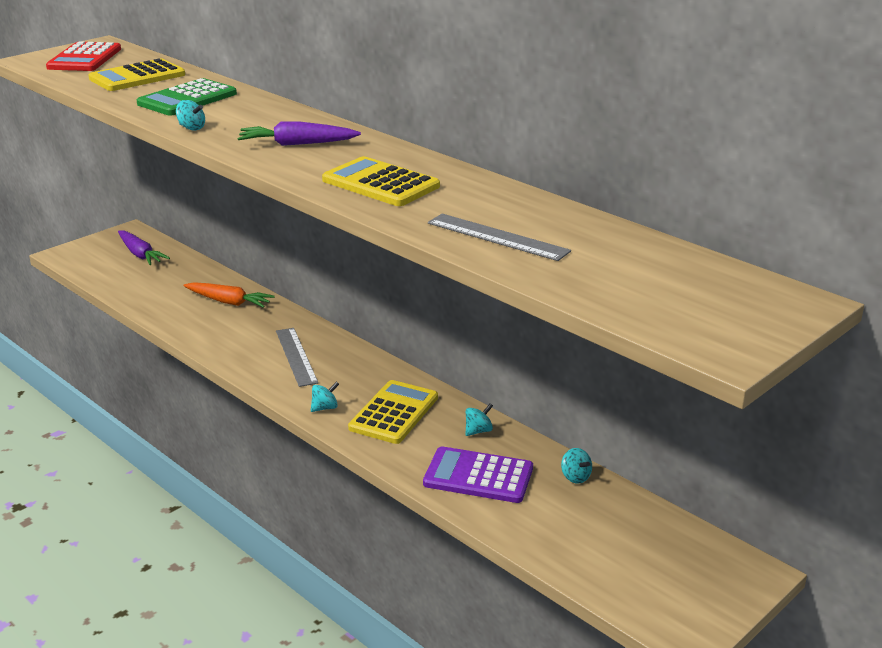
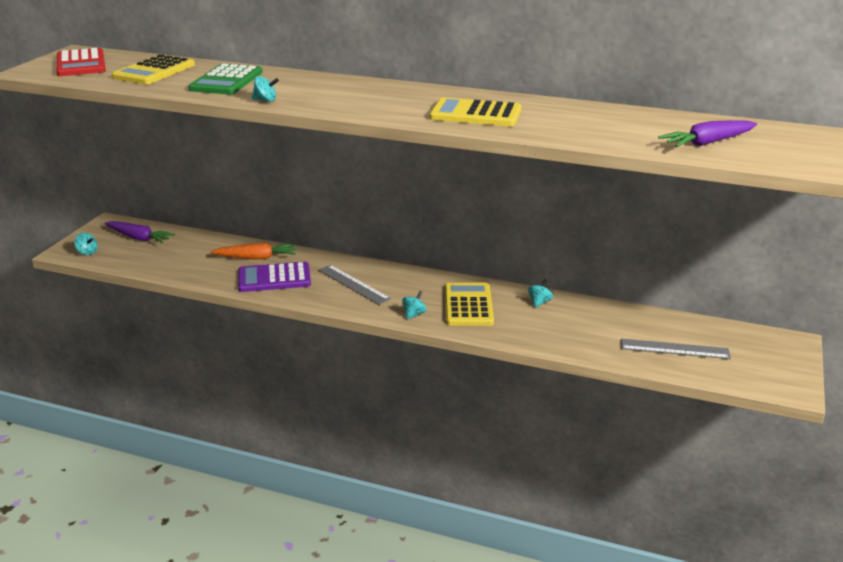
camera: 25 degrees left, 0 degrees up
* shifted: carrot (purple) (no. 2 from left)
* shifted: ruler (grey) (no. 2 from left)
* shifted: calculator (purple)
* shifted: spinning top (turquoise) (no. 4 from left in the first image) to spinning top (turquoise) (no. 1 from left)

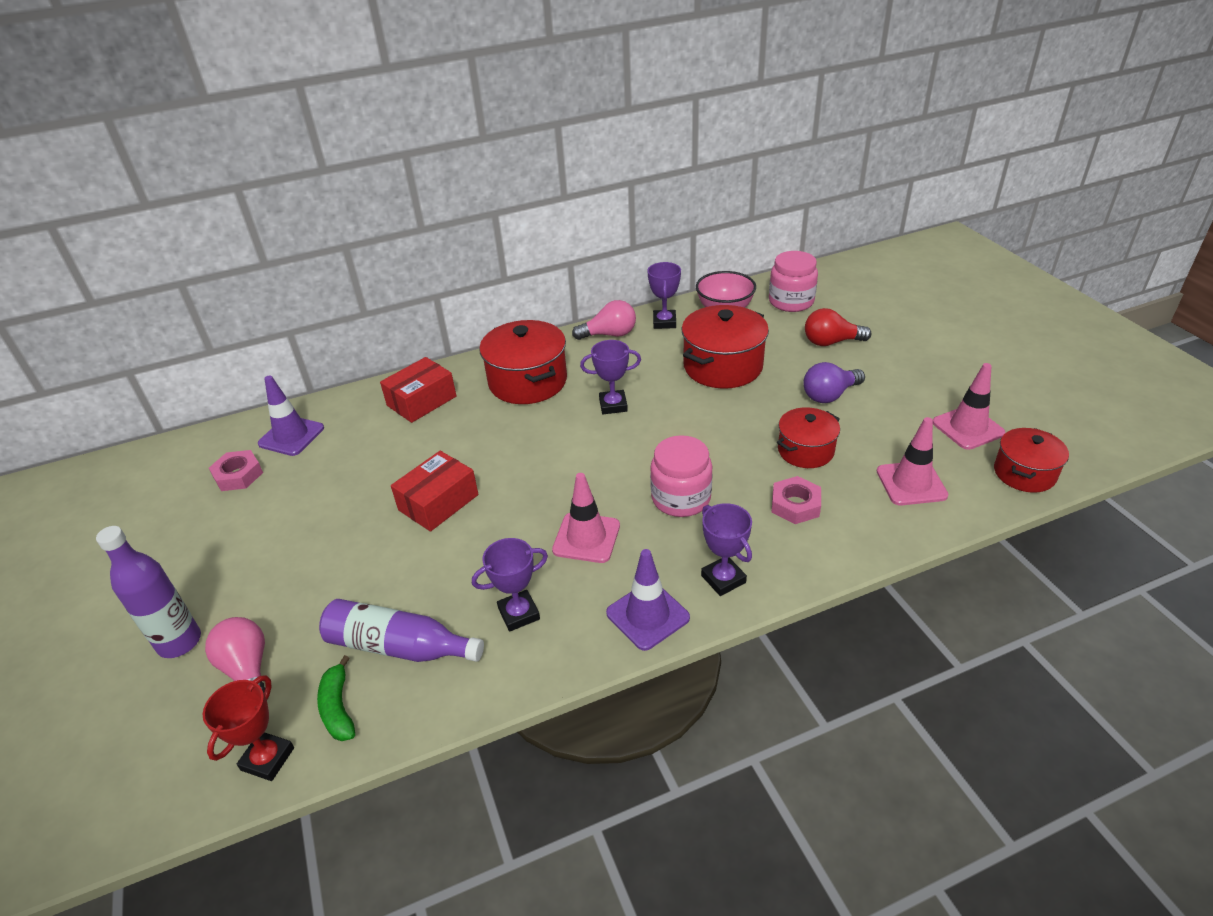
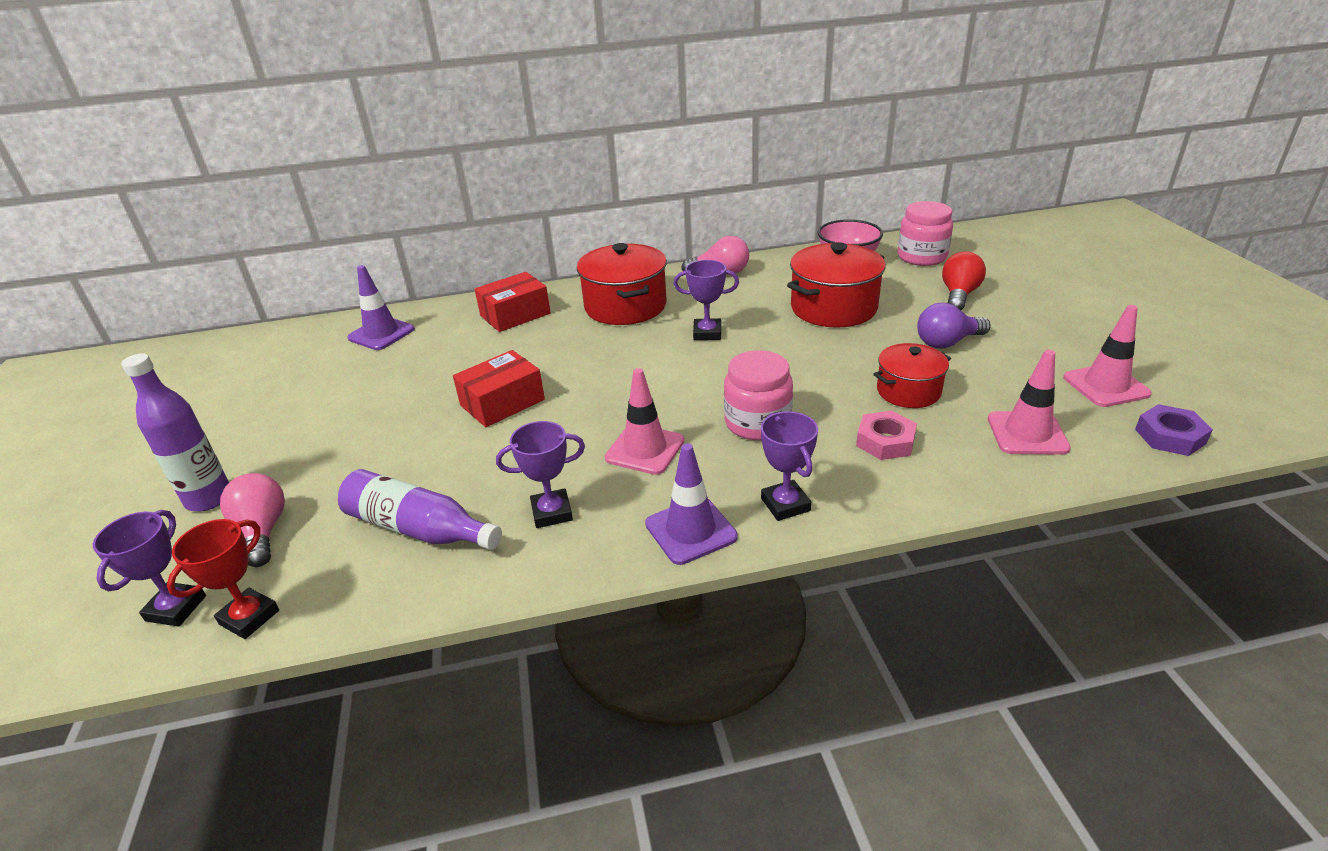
camera: 10 degrees right, 5 degrees down
* shifted: trophy (purple) (no. 3 from left in the first image) to trophy (purple) (no. 1 from left)
* rotated: light bulb (red) 105 degrees clockwise
* swapped: pot (red) (no. 4 from left) to nut (purple)
* gone: nut (pink) (no. 1 from left)
* gone: banana (green)

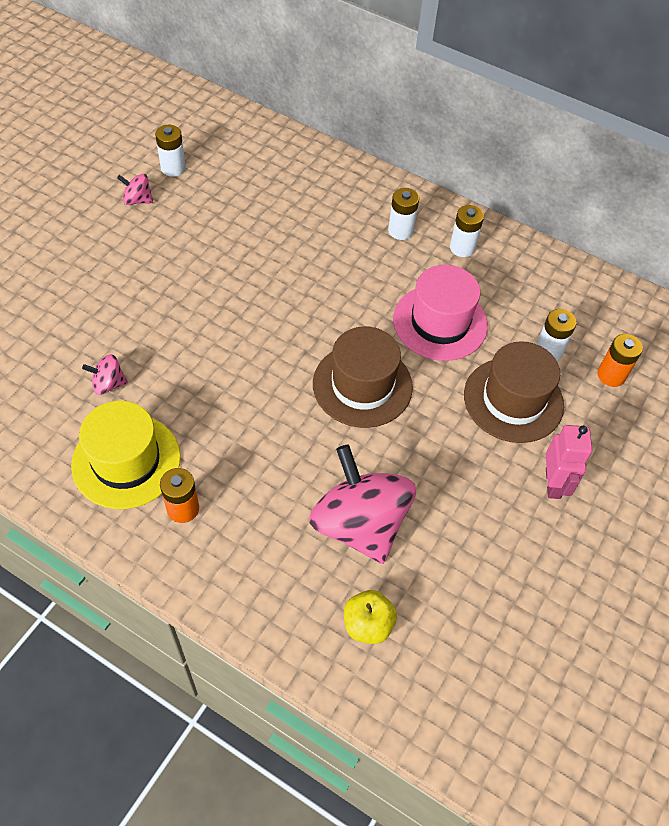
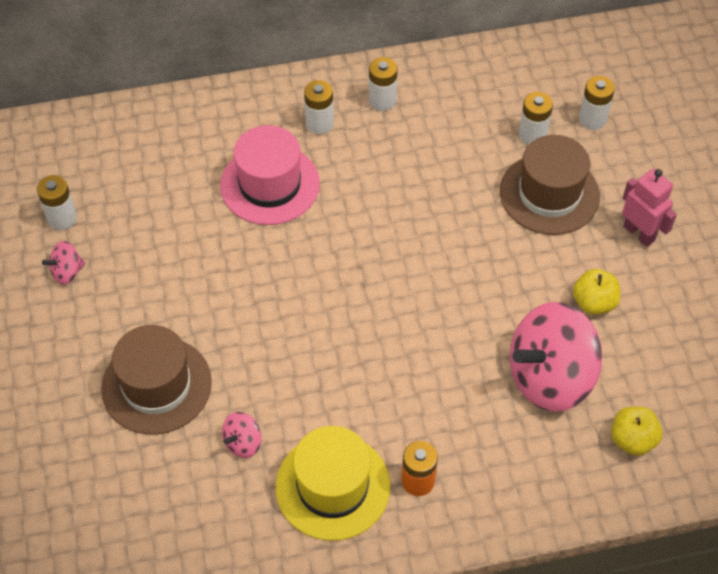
camera: 40 degrees left, 0 degrees up
* shifted: hat (pink)
* shifted: hat (brown) (no. 1 from left)
* repainted: battery (orange) (no. 2 from left) to battery (white) (no. 5 from left)
* rotated: spinning top (pink) (no. 3 from left) 45 degrees counterclockwise
* new: apple (yellow) (no. 1 from left)

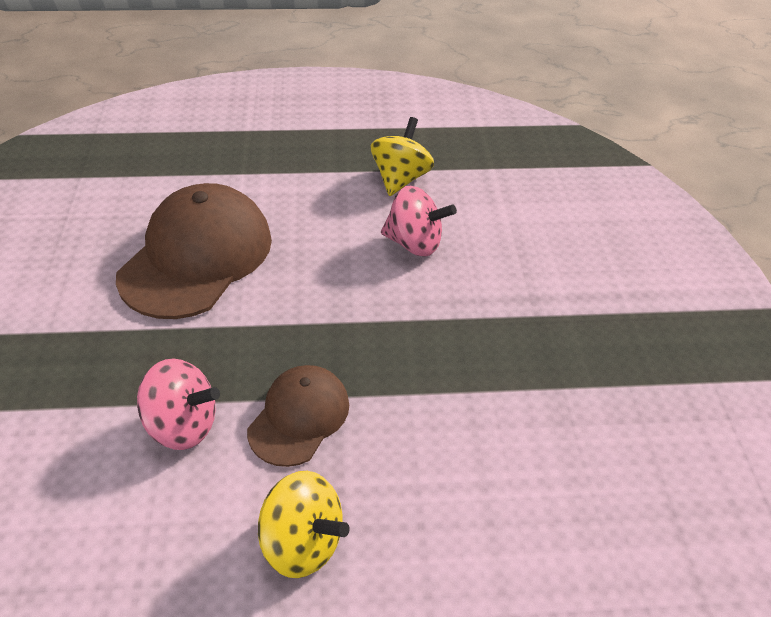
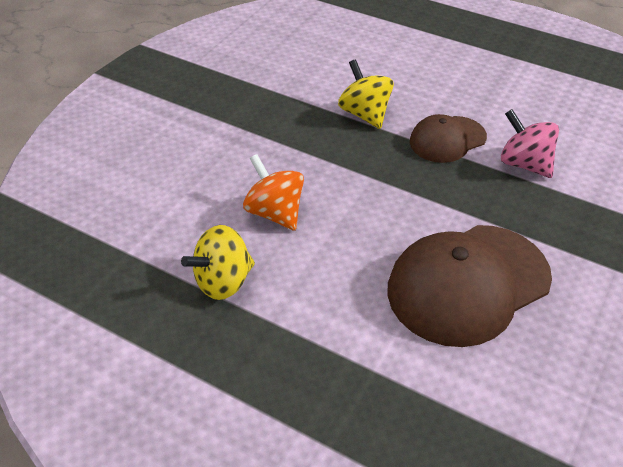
camera: 145 degrees left, 0 degrees up
* repainted: spinning top (pink) (no. 2 from left) to spinning top (orange)
* shifted: spinning top (yellow) (no. 1 from left in the first image) to spinning top (yellow) (no. 2 from left)

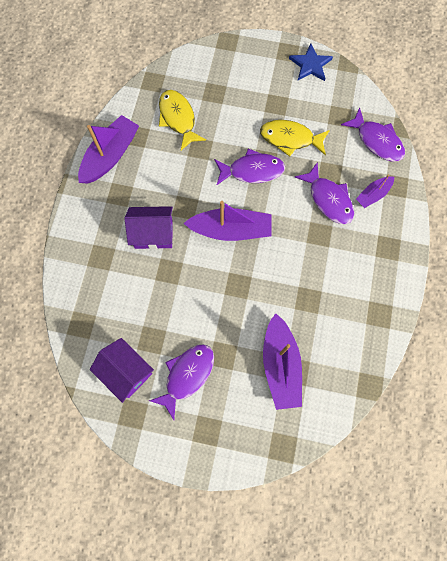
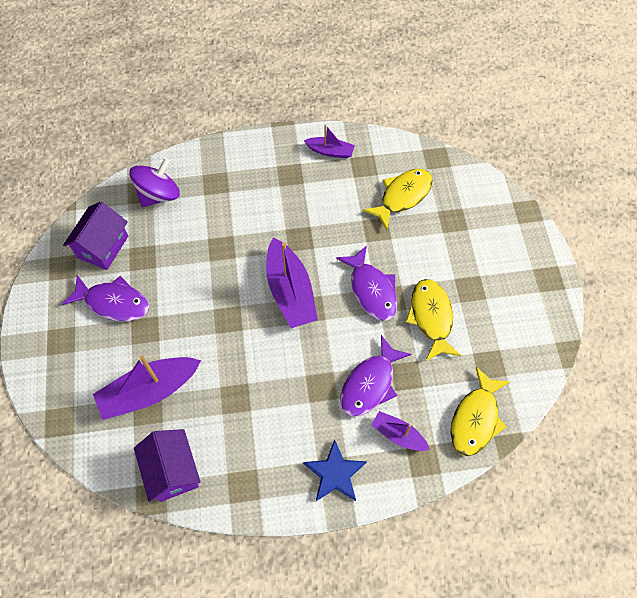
camera: 70 degrees right, 10 degrees down
* shifted: star (blue)
* repainted: fish (purple) (no. 4 from left) to fish (yellow) (no. 3 from left)
* scaled: boat (purple) (no. 1 from left in the first image) x0.55
* shifted: house (purple) (no. 2 from left)
* new: spinning top (purple)

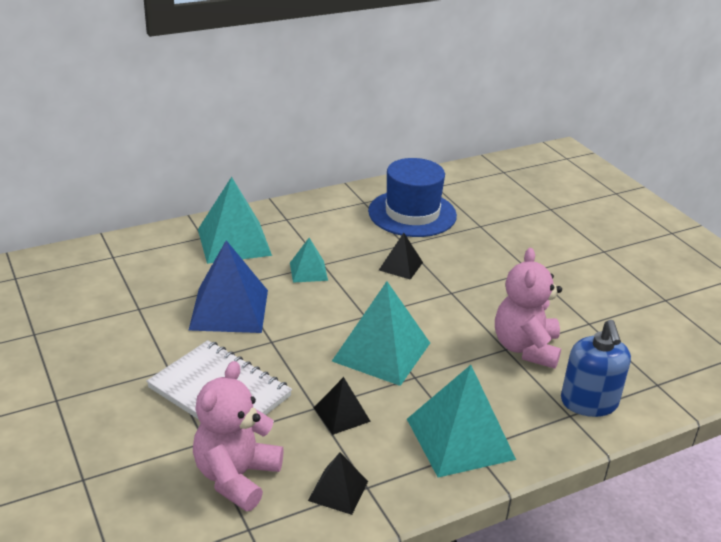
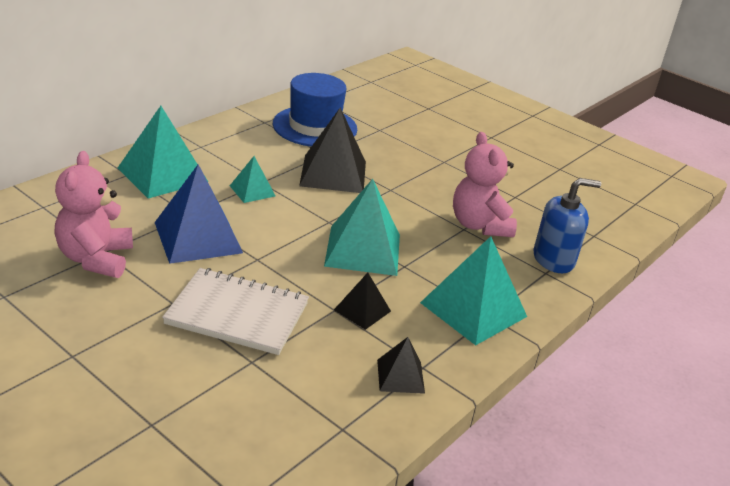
camera: 25 degrees left, 0 degrees up
* scaled: pyramid (black) (no. 3 from left in the first image) x1.91
* rotated: soap dispenser (blue) 75 degrees counterclockwise
* shifted: teddy bear (pink) (no. 1 from left)

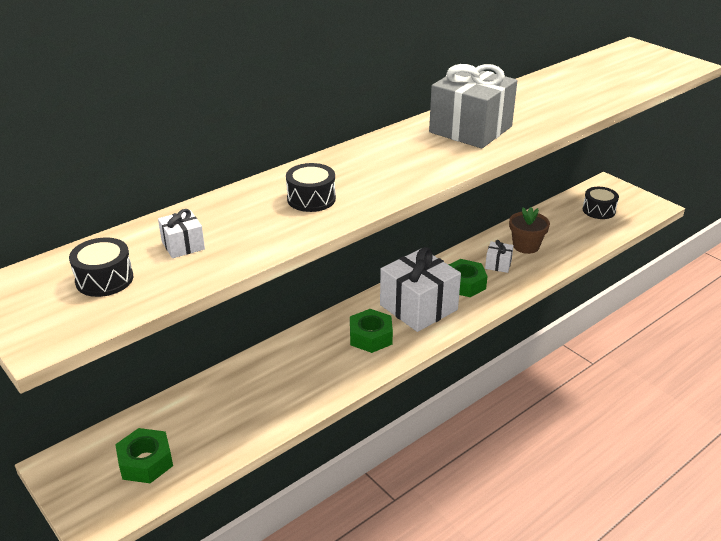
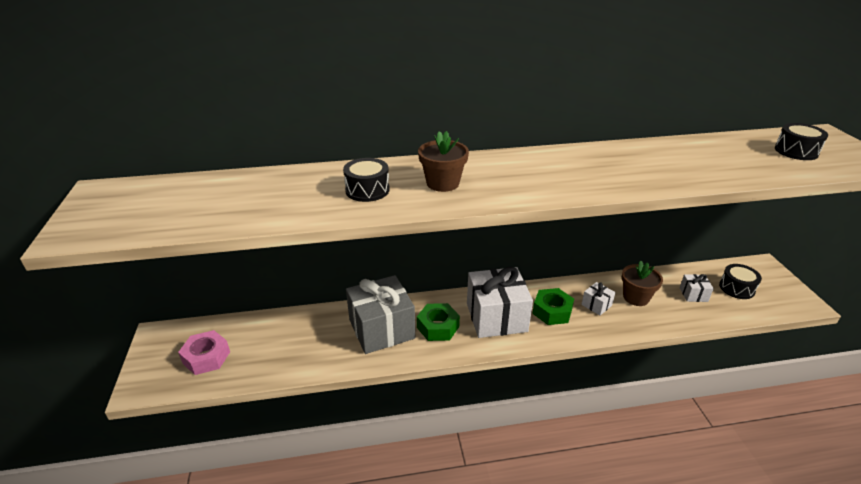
camera: 30 degrees right, 0 degrees up
* shifted: gift (grey)
* shifted: gift (white) (no. 1 from left in the first image) to gift (white) (no. 3 from left)
* shifted: drum (black) (no. 1 from left in the first image) to drum (black) (no. 3 from left)
* repainted: nut (green) (no. 1 from left) to nut (pink)
* new: flower pot (brown) (no. 1 from left)

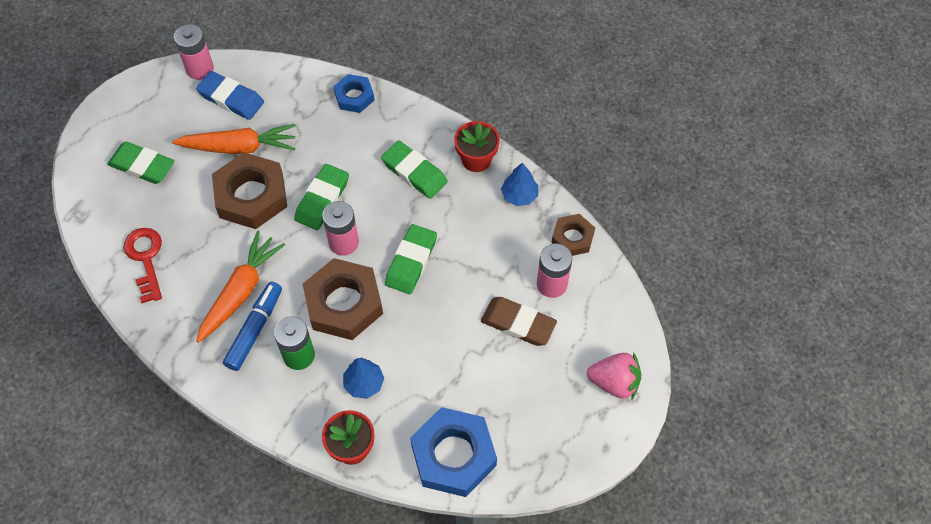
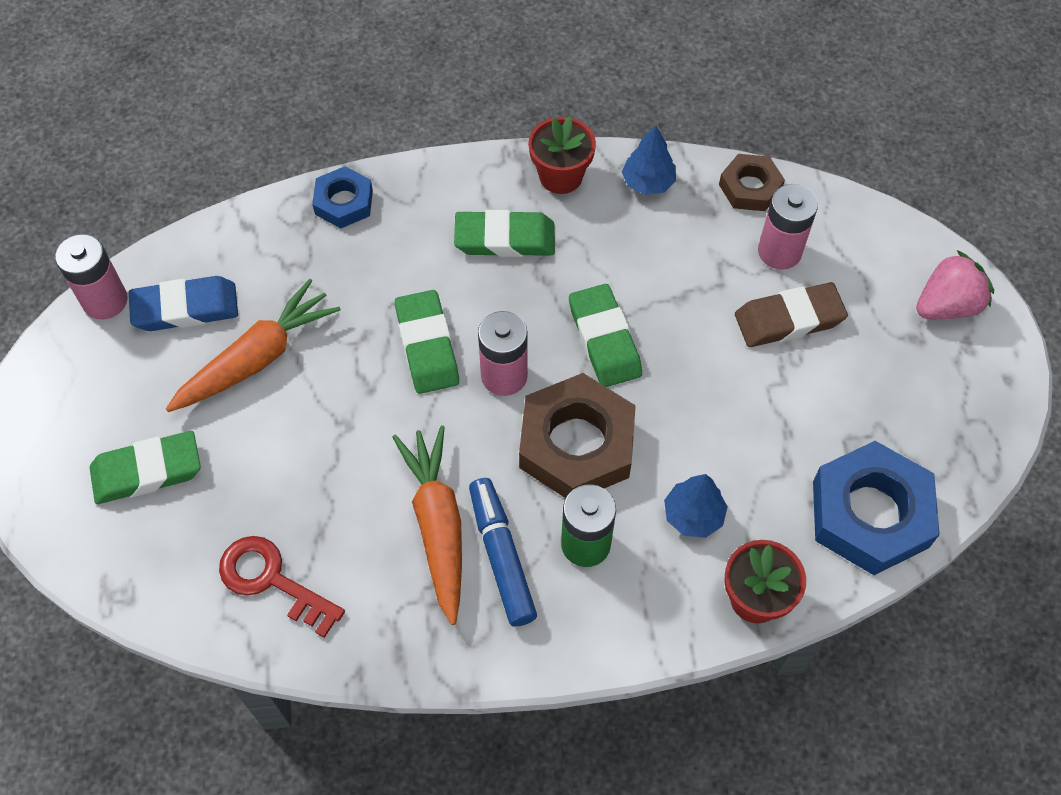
camera: 40 degrees left, 0 degrees up
* gone: nut (brown) (no. 1 from left)

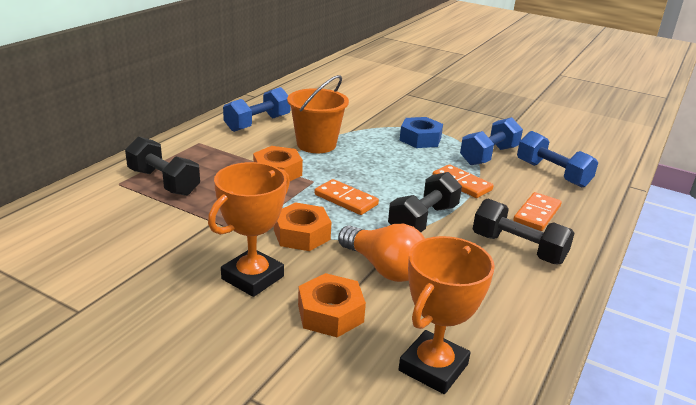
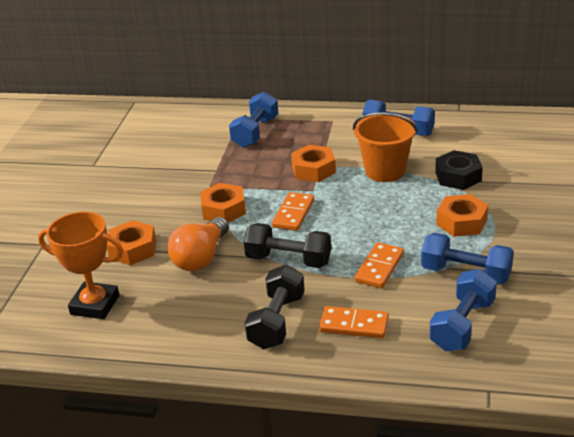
camera: 75 degrees right, 5 degrees up
* repainted: nut (blue) to nut (orange) (no. 4 from left)
* repainted: dumbbell (black) (no. 1 from left) to dumbbell (blue) (no. 1 from left)
* gone: trophy (orange) (no. 1 from left)
* new: nut (black)

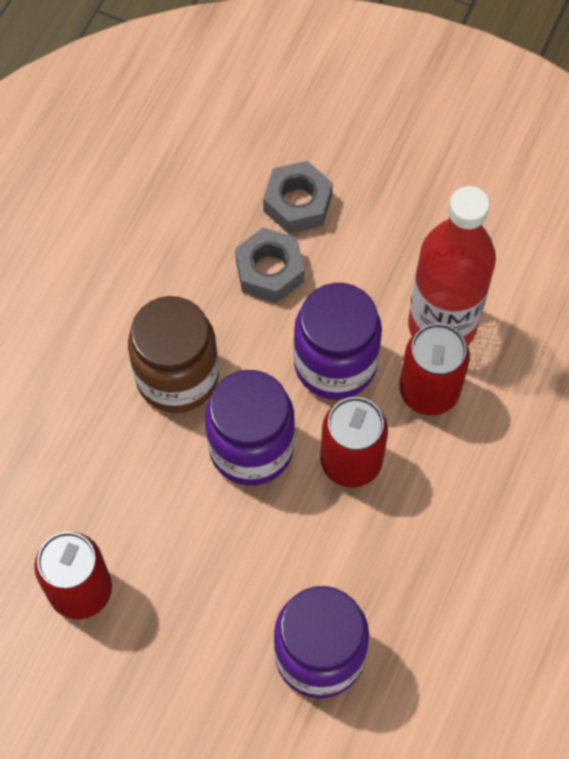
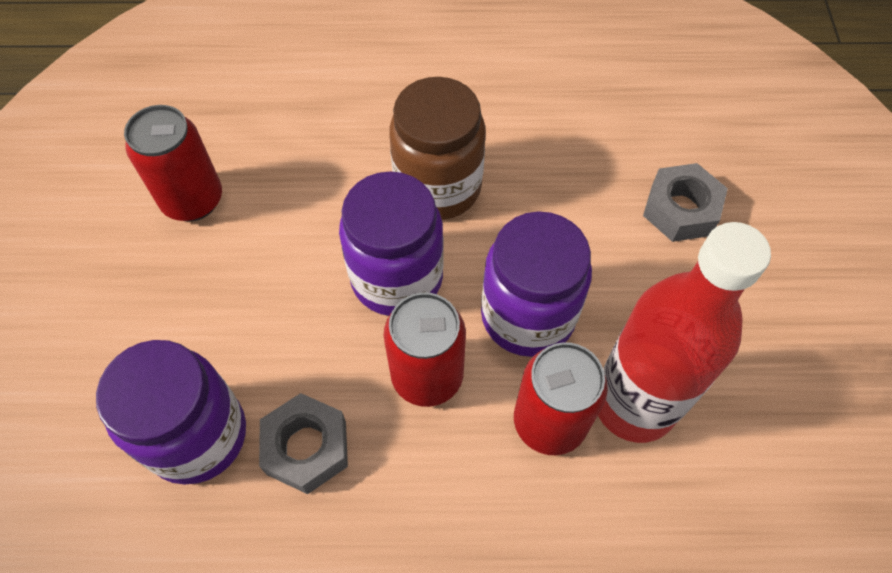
camera: 65 degrees right, 5 degrees down
* shifted: nut (grey) (no. 1 from left)

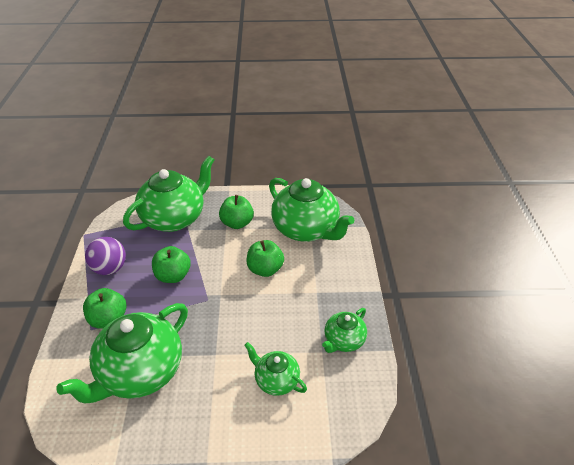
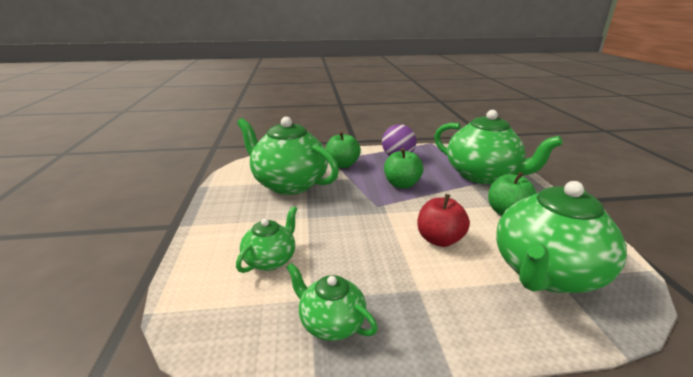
camera: 85 degrees right, 15 degrees down
* repainted: apple (green) (no. 4 from left) to apple (red)

